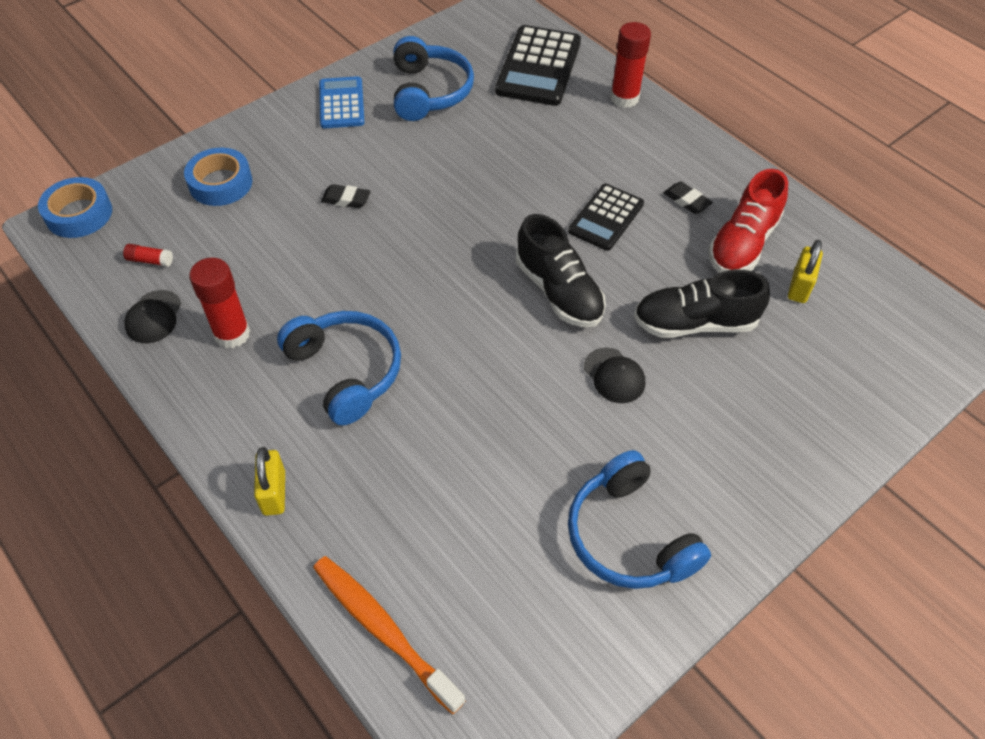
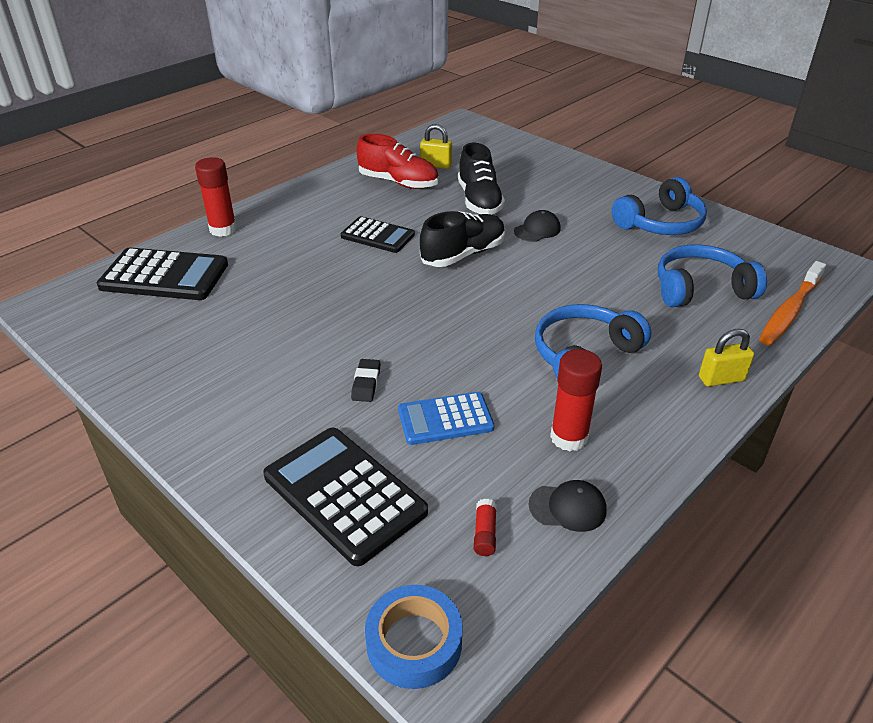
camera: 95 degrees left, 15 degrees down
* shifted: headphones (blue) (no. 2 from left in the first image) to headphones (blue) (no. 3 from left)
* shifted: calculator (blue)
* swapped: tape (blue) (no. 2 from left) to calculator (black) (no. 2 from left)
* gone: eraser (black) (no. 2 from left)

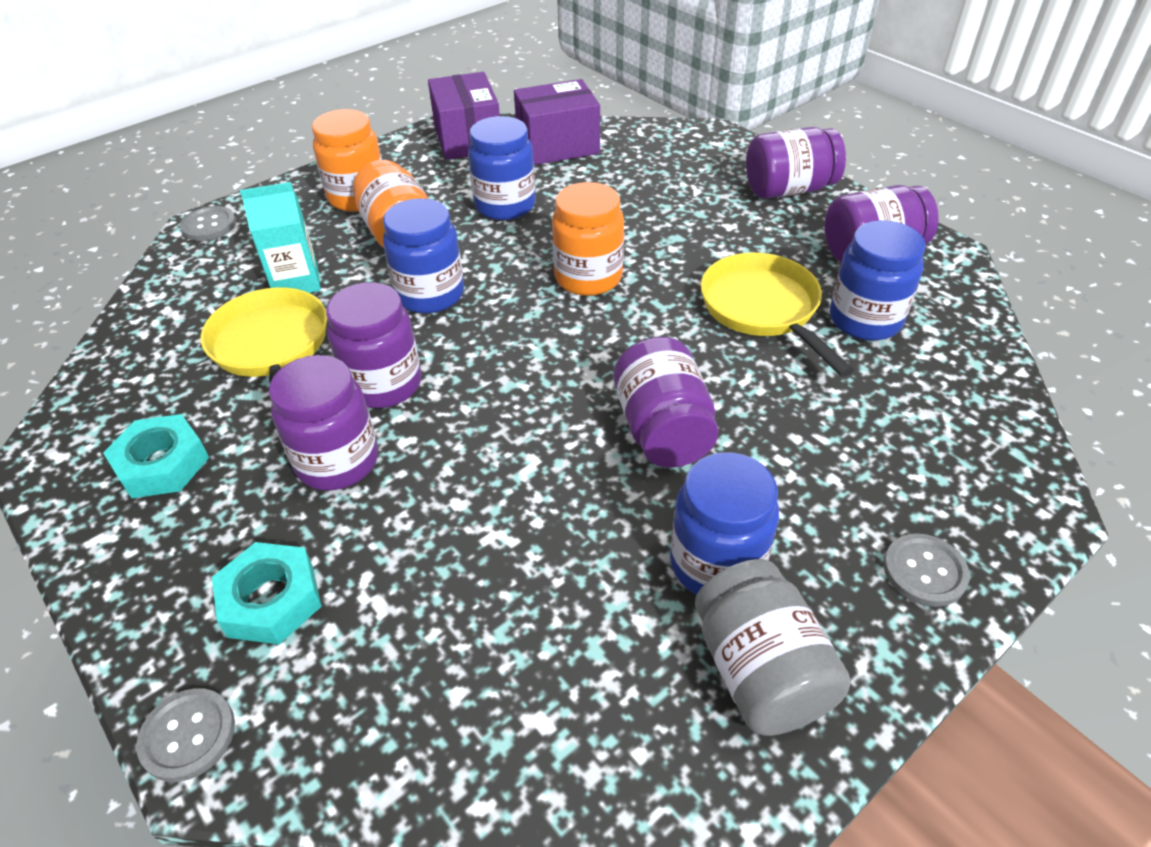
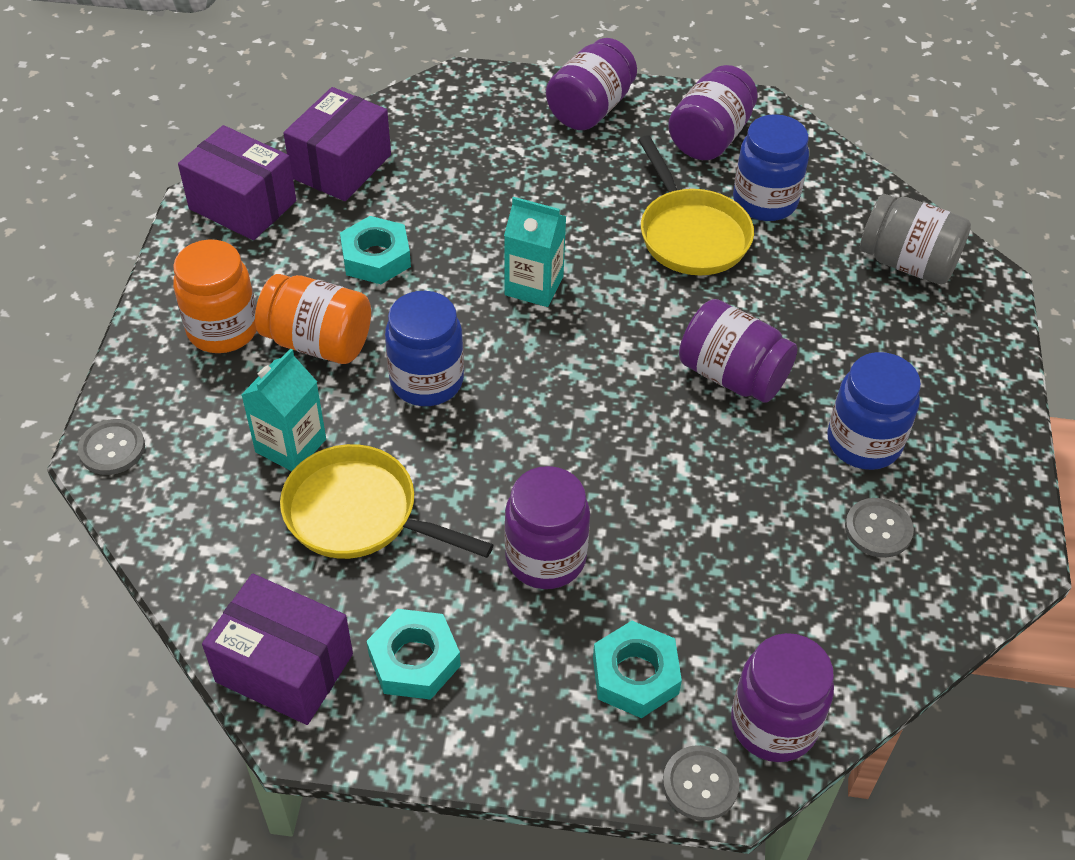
camera: 45 degrees left, 5 degrees up
* swapped: jar (blue) (no. 2 from left) to nut (turquoise) (no. 1 from left)
* swapped: jar (orange) (no. 3 from left) to carton (turquoise) (no. 2 from left)
* rotated: pan (yellow) (no. 2 from left) 135 degrees counterclockwise
* shifted: jar (purple) (no. 2 from left in the first image) to jar (purple) (no. 5 from left)
* shifted: button (grey) (no. 3 from left)
* shifted: jar (grey)
* new: box (purple) (no. 2 from left)

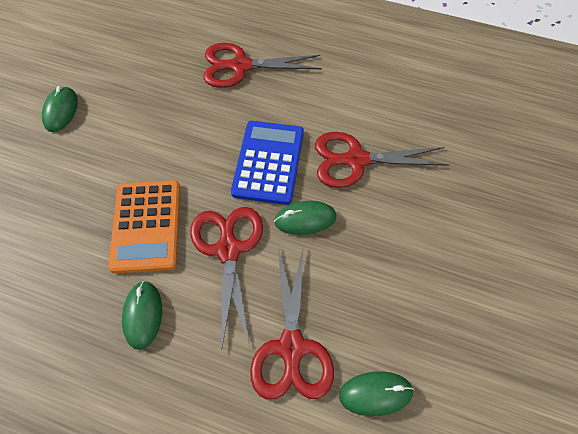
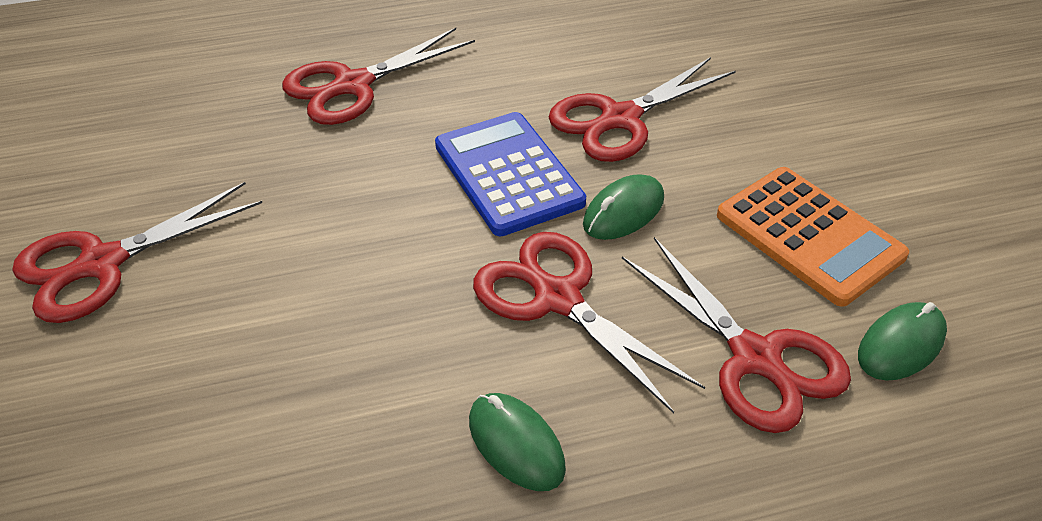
camera: 35 degrees left, 15 degrees down
* swapped: mouse (green) (no. 1 from left) to scissors (red) (no. 1 from left)
* shifted: calculator (orange)

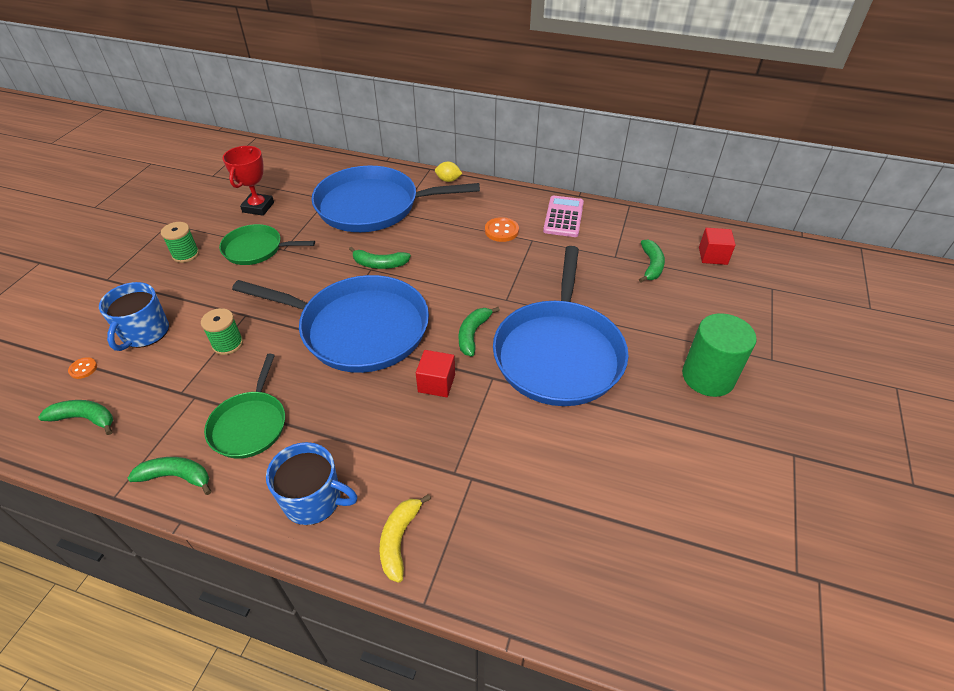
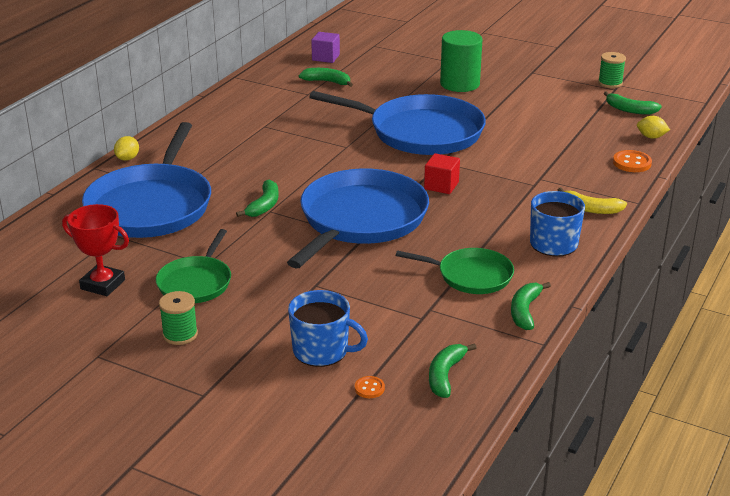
camera: 80 degrees left, 15 degrees down
* gone: calculator (pink)
* shifted: button (orange) (no. 2 from left)
* repainted: cube (red) (no. 2 from left) to cube (purple)
* shifted: banana (green) (no. 4 from left in the first image) to banana (green) (no. 5 from left)
* shifted: spool (green) (no. 2 from left)
* new: lemon (yellow) (no. 2 from left)

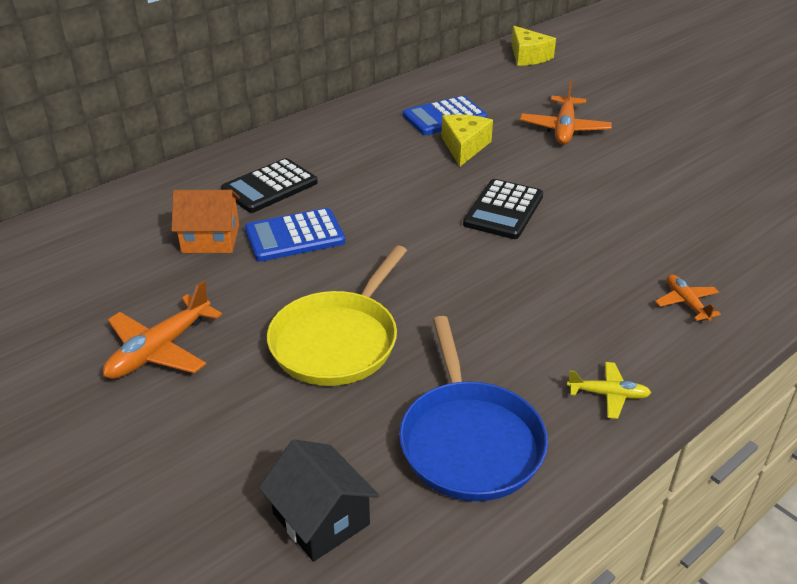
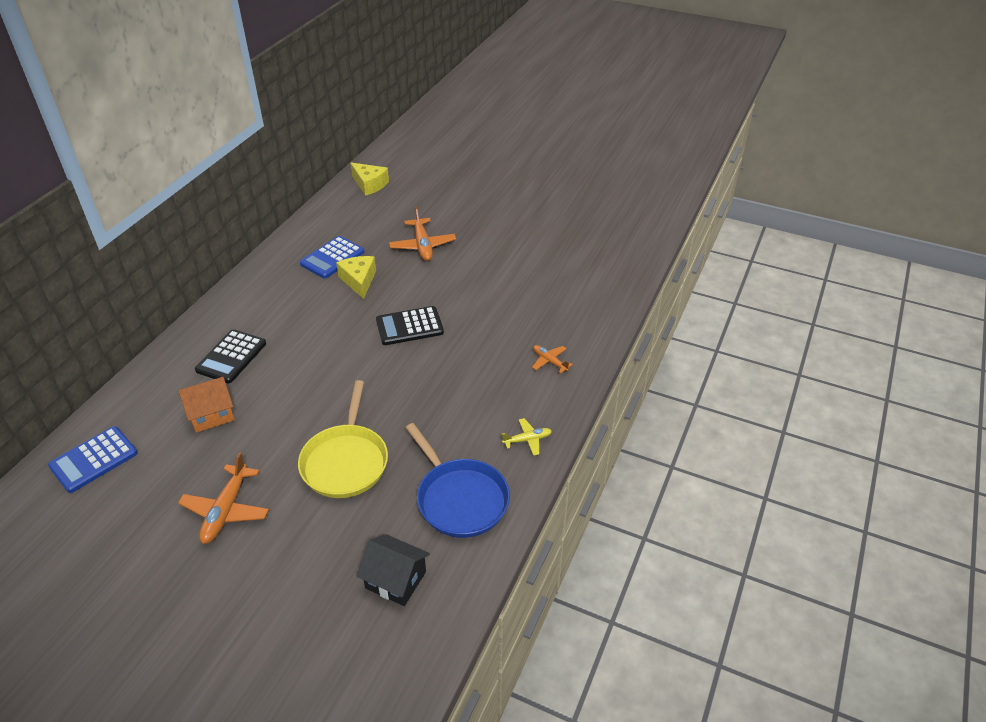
camera: 25 degrees left, 5 degrees up
* rotated: calculator (black) (no. 2 from left) 75 degrees clockwise
* shifted: calculator (blue) (no. 1 from left)

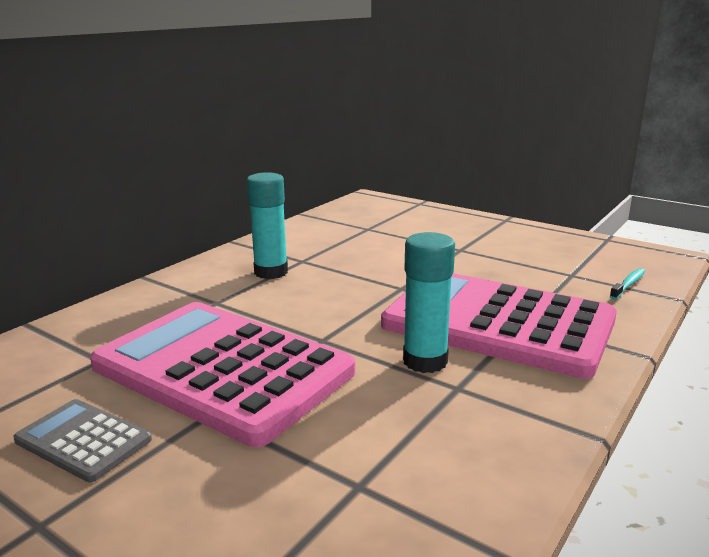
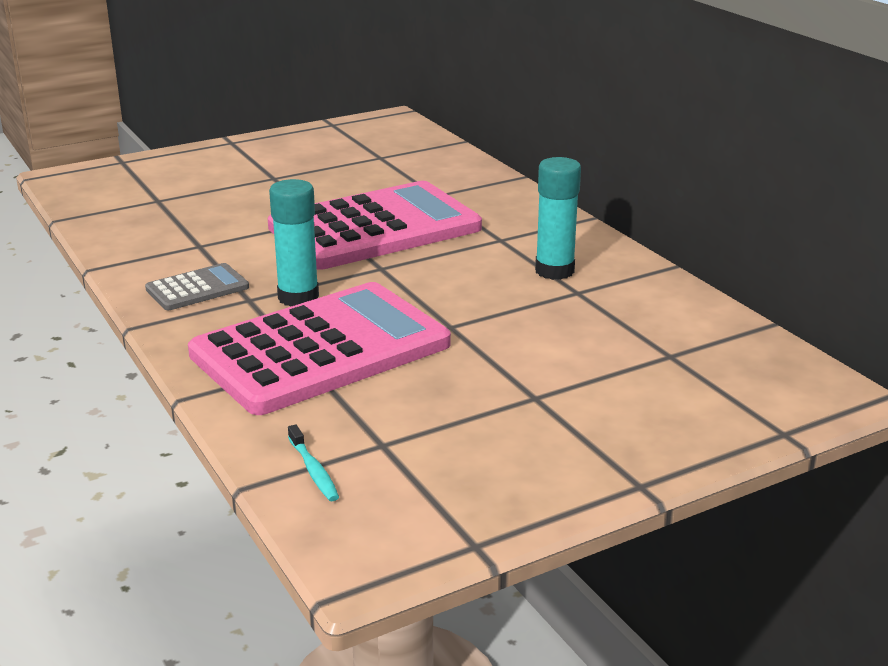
camera: 115 degrees right, 5 degrees up
* shifted: calculator (grey)

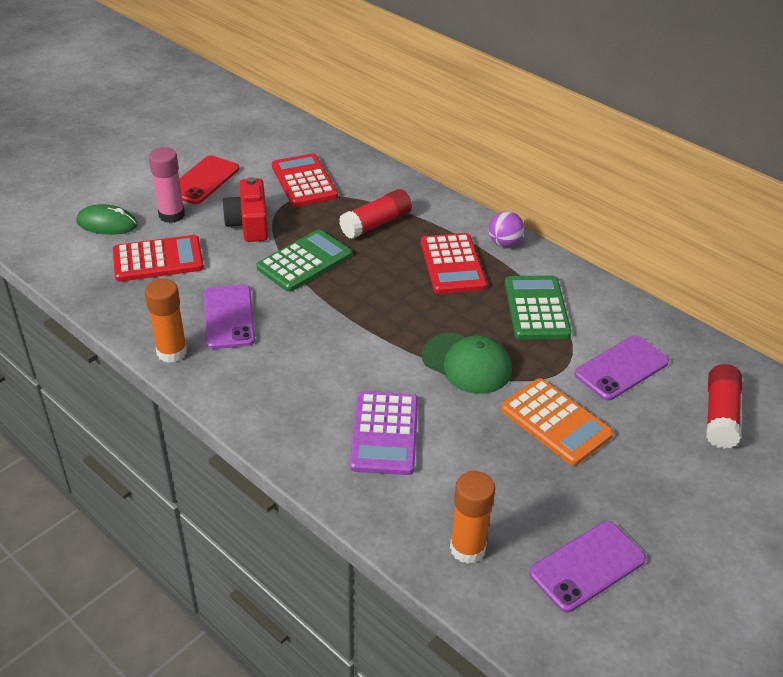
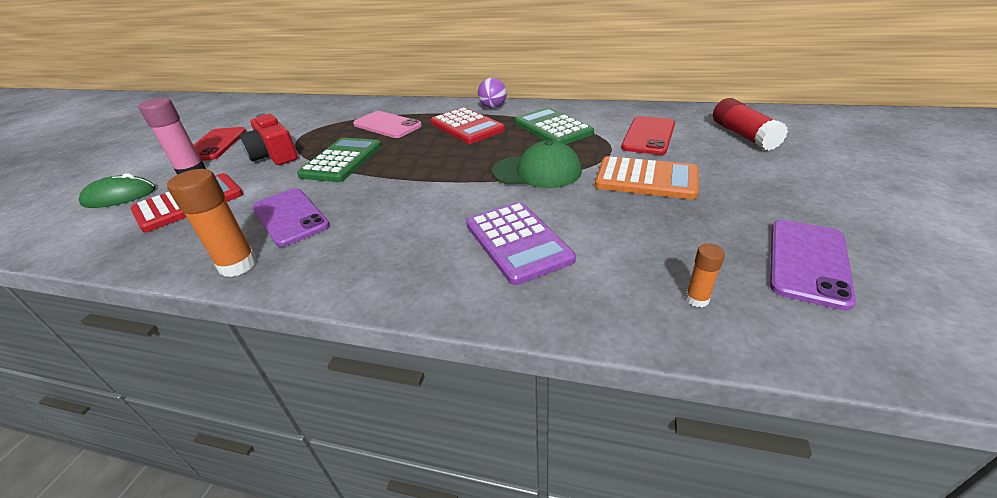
camera: 25 degrees left, 5 degrees down
* gone: calculator (red) (no. 2 from left)
* swapped: glue stick (red) (no. 1 from left) to phone (pink)
* repainted: phone (purple) (no. 3 from left) to phone (red) (no. 2 from left)
* scaled: glue stick (orange) (no. 2 from left) x0.52

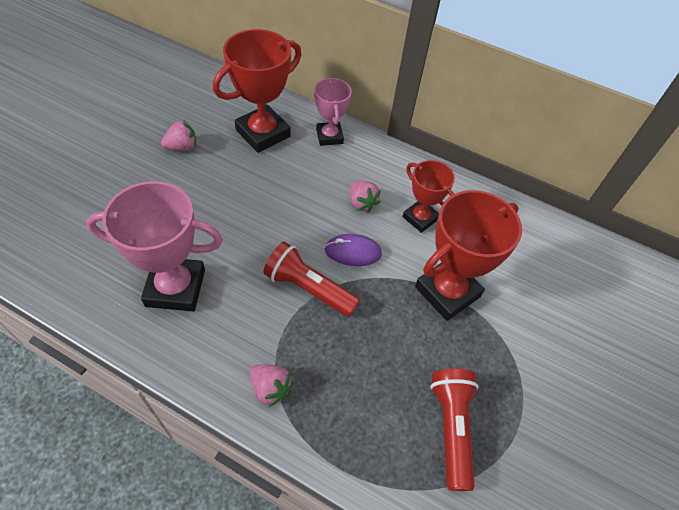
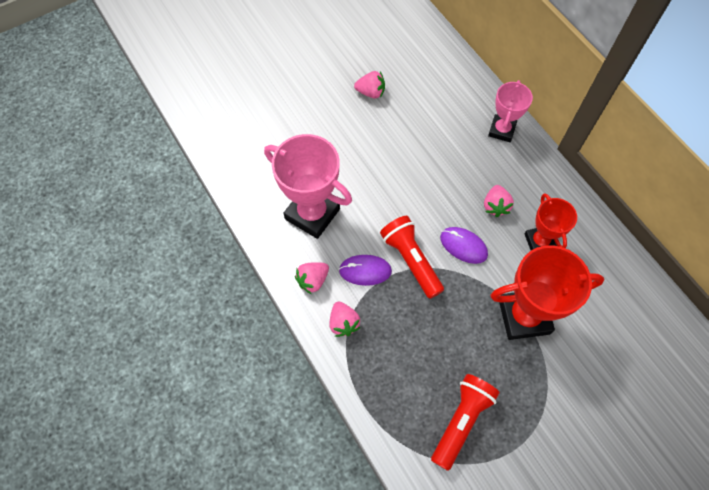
camera: 35 degrees right, 10 degrees up
* gone: trophy (red) (no. 1 from left)
* new: mouse (purple) (no. 1 from left)
* new: strawberry (pink) (no. 1 from left)

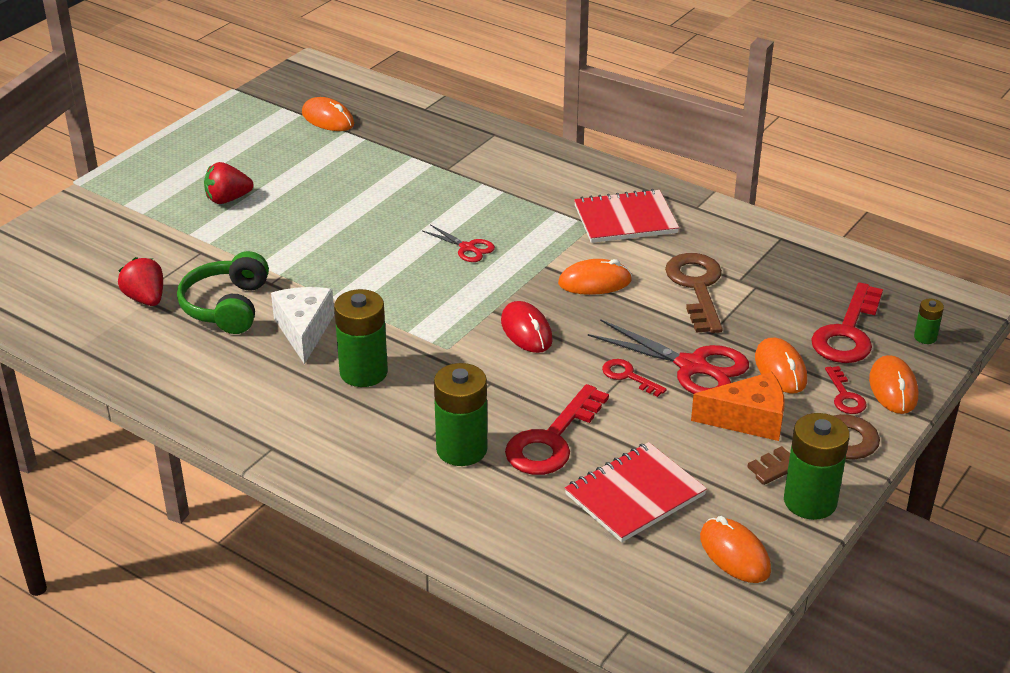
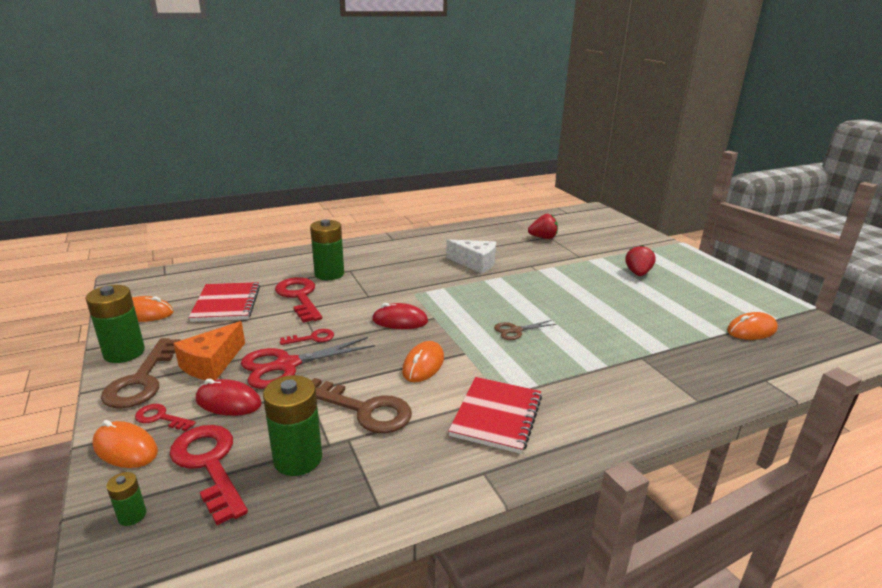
camera: 120 degrees right, 10 degrees down
* repainted: scissors (red) (no. 1 from left) to scissors (brown)
* gone: headphones (green)
* shifted: battery (green) (no. 1 from left in the first image) to battery (green) (no. 3 from left)
* repainted: mouse (orange) (no. 4 from left) to mouse (red) (no. 1 from left)

